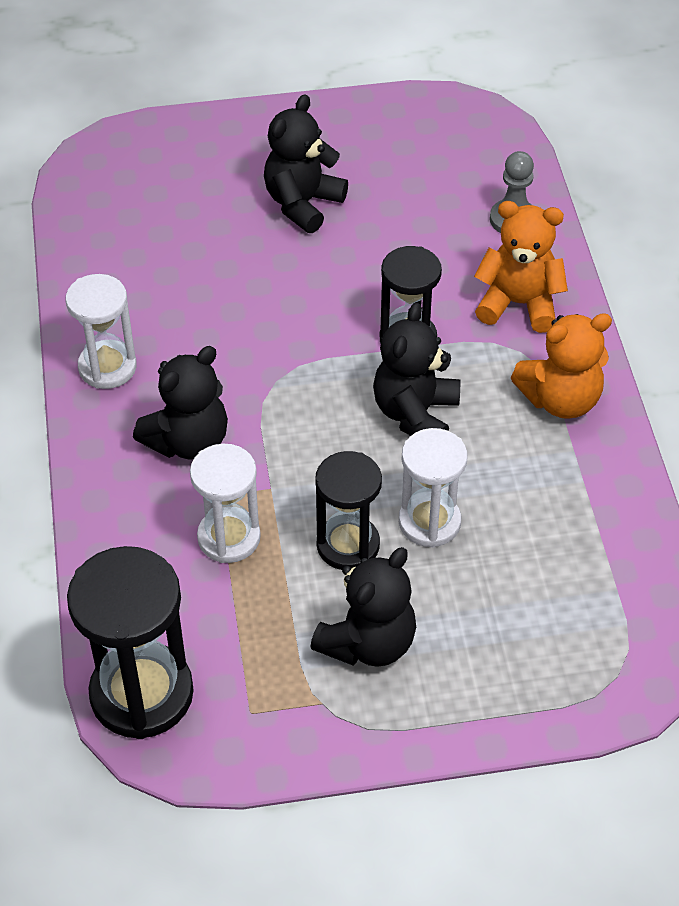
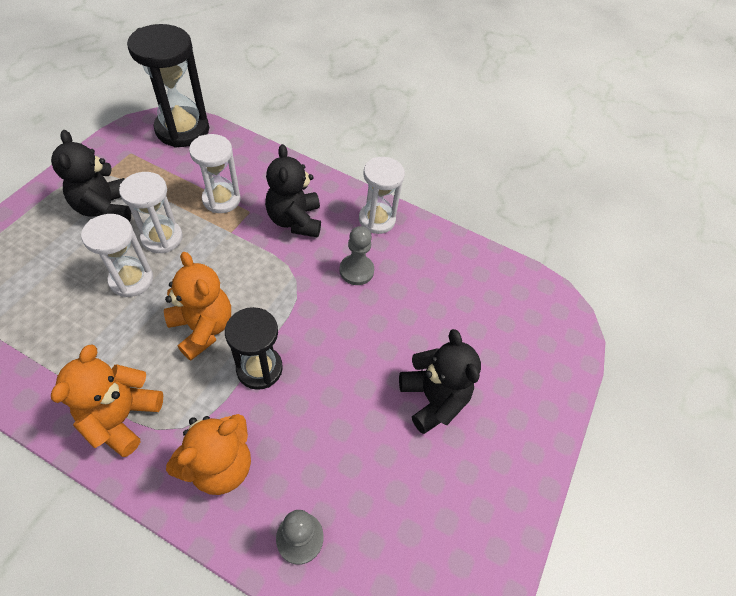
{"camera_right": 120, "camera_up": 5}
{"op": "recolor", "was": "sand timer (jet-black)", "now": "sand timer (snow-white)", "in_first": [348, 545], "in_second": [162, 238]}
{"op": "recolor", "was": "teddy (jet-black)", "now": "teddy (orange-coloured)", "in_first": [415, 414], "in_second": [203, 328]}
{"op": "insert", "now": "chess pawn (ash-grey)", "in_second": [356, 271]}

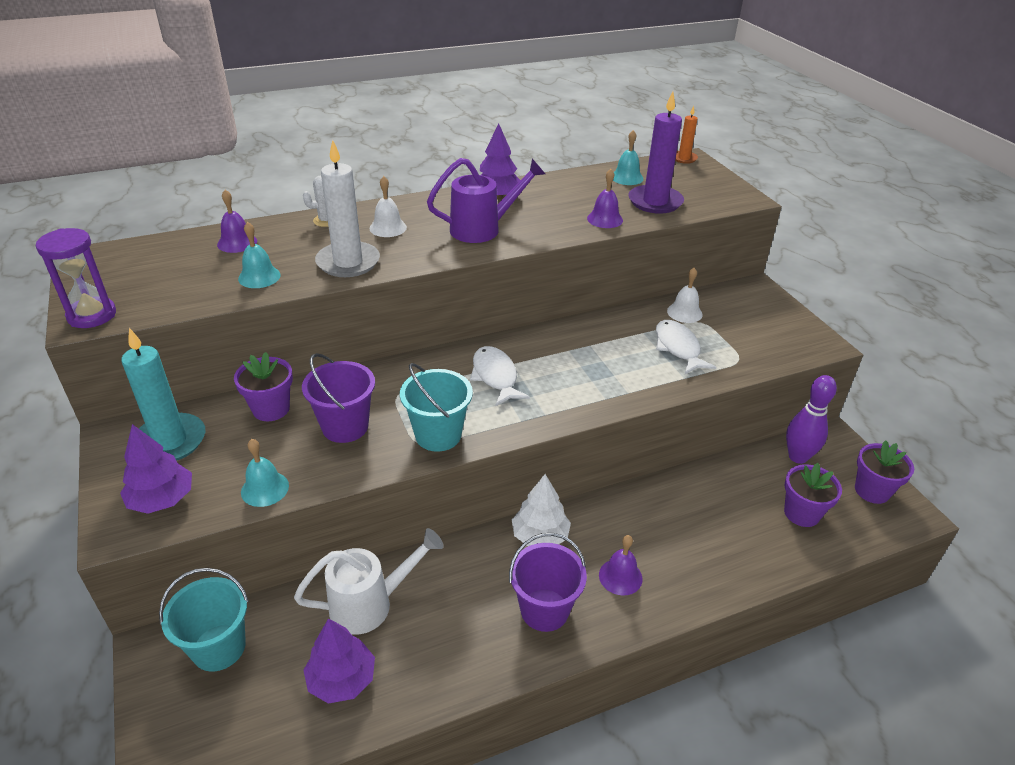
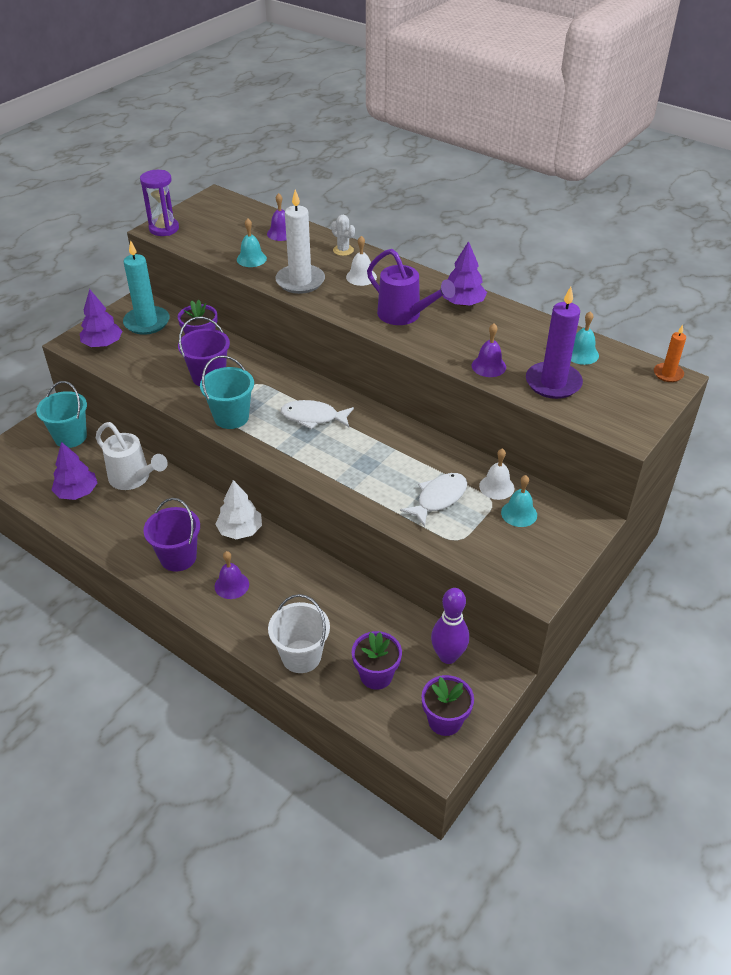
{"camera_right": 60, "camera_up": 5}
{"op": "move", "was": "bell (teal)", "in_first": [265, 489], "in_second": [519, 513]}
{"op": "rotate", "was": "fish (snow-white)", "in_first": [495, 376], "in_second": [313, 417], "clockwise": -120}
{"op": "insert", "now": "bucket (snow-white)", "in_second": [301, 656]}

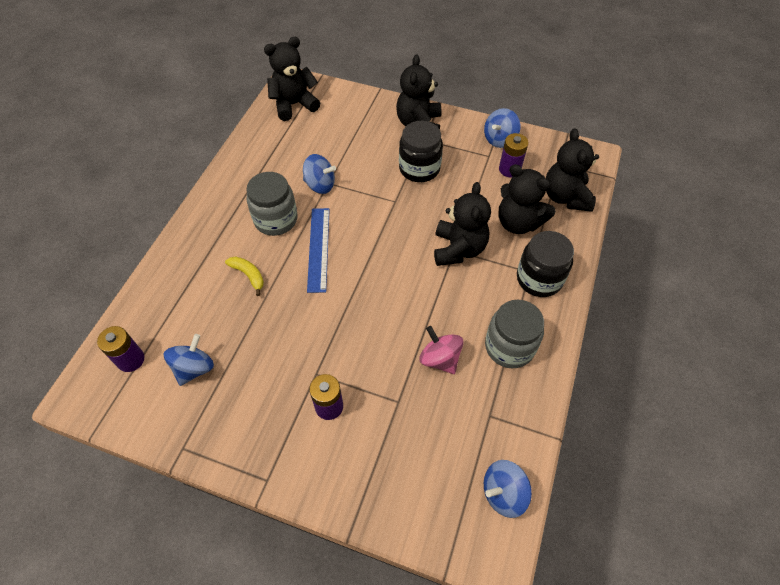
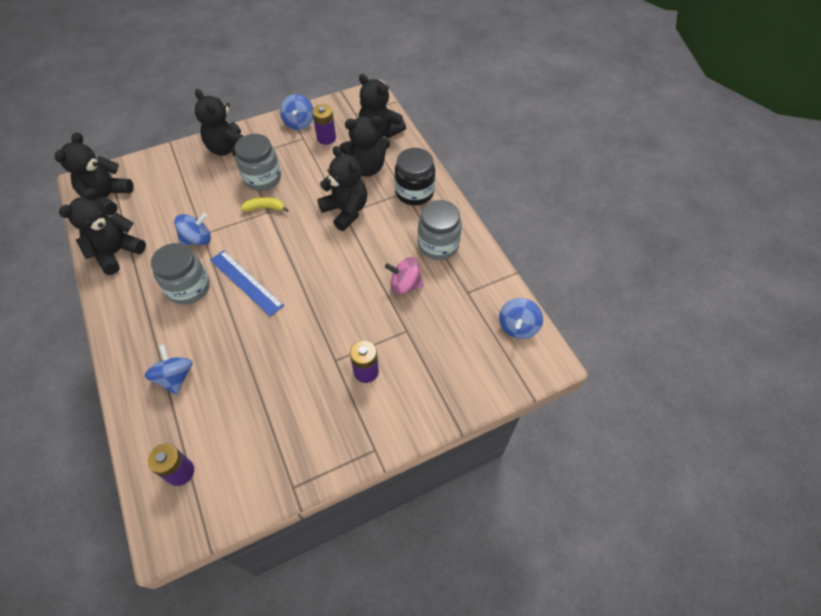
{"camera_right": -45, "camera_up": 0}
{"op": "move", "was": "spinning top (blue)", "in_first": [194, 368], "in_second": [175, 377]}
{"op": "move", "was": "banana (golden)", "in_first": [248, 275], "in_second": [265, 208]}
{"op": "recolor", "was": "jar (jet-black)", "now": "jar (ash-grey)", "in_first": [419, 168], "in_second": [262, 178]}
{"op": "insert", "now": "teddy (jet-black)", "in_second": [117, 252]}

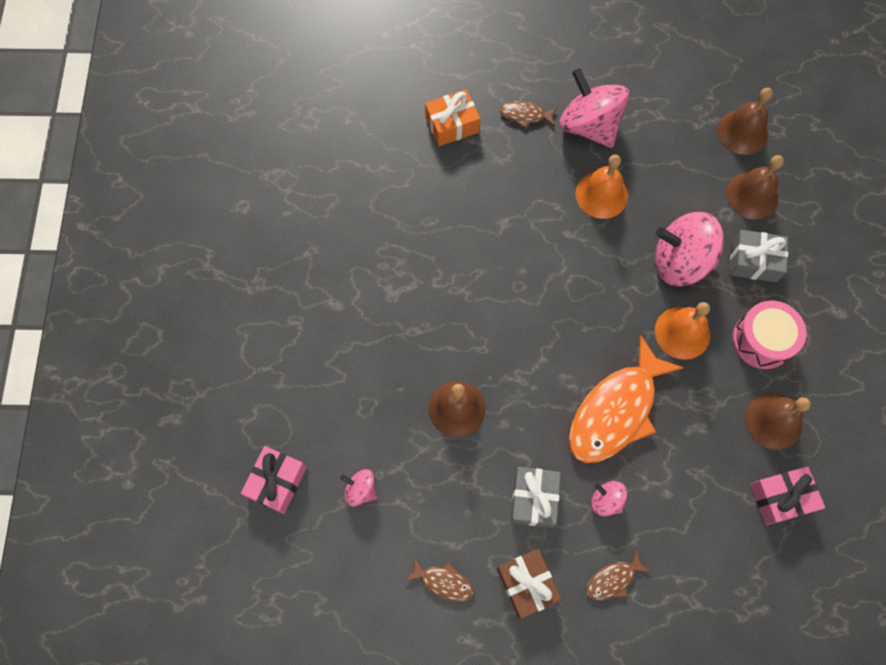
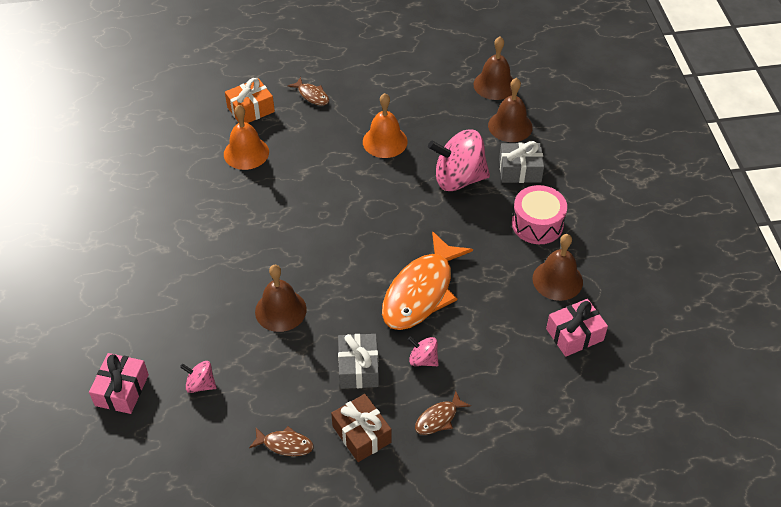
{"camera_right": -10, "camera_up": -20}
{"op": "rotate", "was": "fish (dark brown)", "in_first": [525, 115], "in_second": [312, 95], "clockwise": -135}
{"op": "delete", "was": "spinning top (rosy)", "in_first": [589, 126]}
{"op": "move", "was": "bell (orange-coloured)", "in_first": [682, 332], "in_second": [246, 153]}

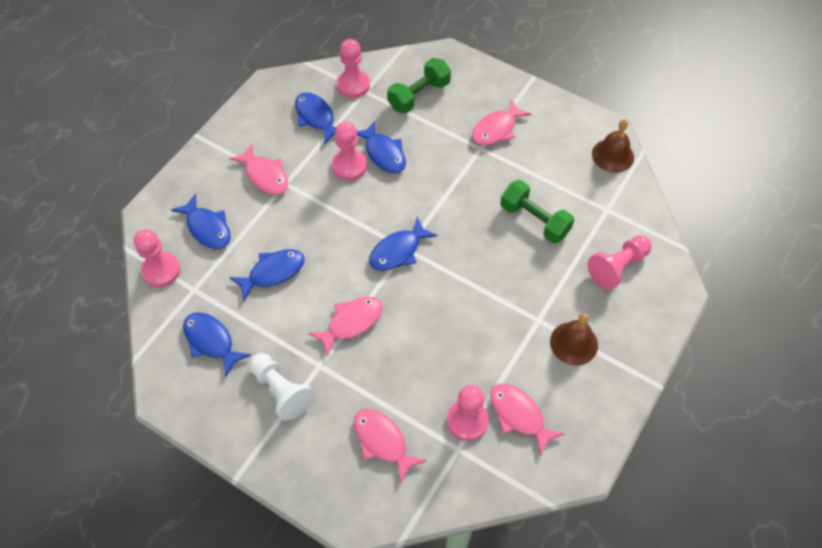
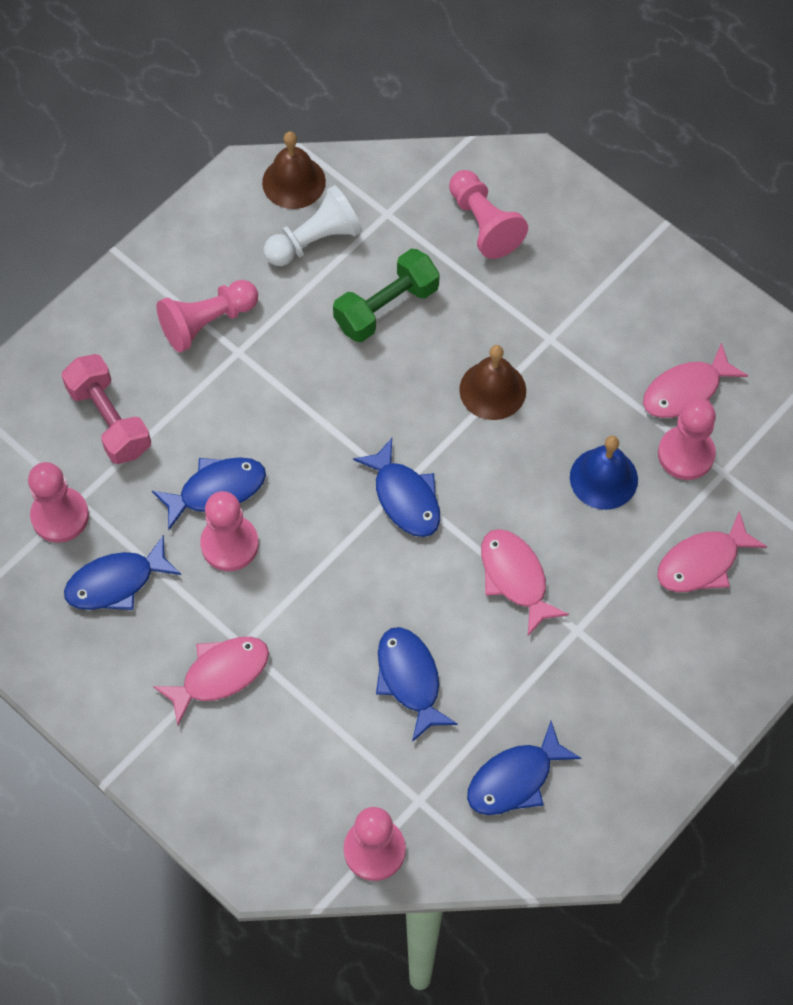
{"camera_right": -80, "camera_up": 5}
{"op": "delete", "was": "fish (blue)", "in_first": [207, 228]}
{"op": "move", "was": "chess pawn (snow-white)", "in_first": [281, 391], "in_second": [315, 240]}
{"op": "recolor", "was": "free weight (emerald)", "now": "free weight (rosy)", "in_first": [419, 95], "in_second": [109, 420]}
{"op": "replace", "was": "fish (rosy)", "now": "chess pawn (rosy)", "in_first": [496, 129], "in_second": [207, 322]}
{"op": "move", "was": "bell (dark brown)", "in_first": [573, 343], "in_second": [492, 390]}
{"op": "insert", "now": "bell (blue)", "in_second": [603, 478]}

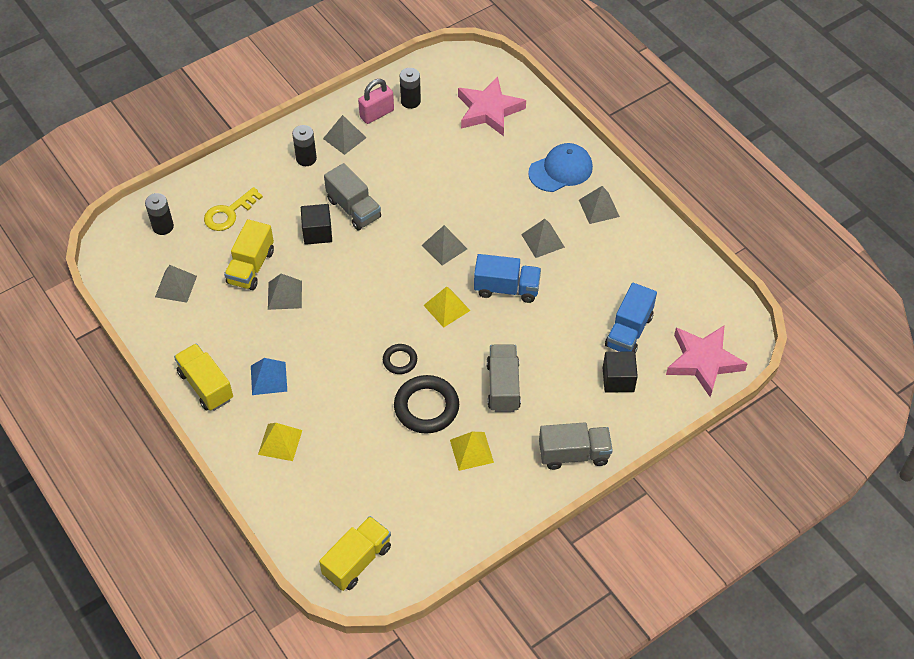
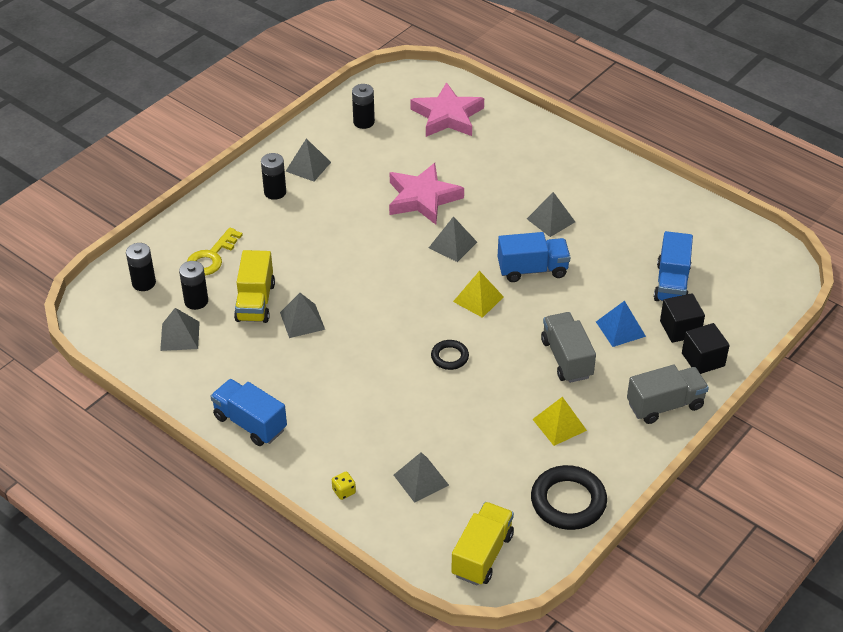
{"camera_right": -15, "camera_up": -10}
{"op": "recolor", "was": "toy truck (golden)", "now": "toy truck (blue)", "in_first": [206, 386], "in_second": [250, 423]}
{"op": "move", "was": "pyramid shape (blue)", "in_first": [268, 378], "in_second": [620, 329]}
{"op": "delete", "was": "pyramid shape (golden)", "in_first": [280, 442]}
{"op": "move", "was": "solid cube (jet-black)", "in_first": [317, 232], "in_second": [703, 359]}
{"op": "delete", "was": "toy truck (ash-grey)", "in_first": [353, 209]}
{"op": "delete", "was": "lock (rosy)", "in_first": [377, 114]}
{"op": "move", "was": "hoop (jet-black)", "in_first": [426, 407], "in_second": [568, 501]}
{"op": "delete", "was": "peaked cap (blue)", "in_first": [561, 170]}
{"op": "move", "was": "pyramid shape (ash-grey)", "in_first": [599, 208], "in_second": [421, 480]}
{"op": "move", "was": "five-pointed star (rosy)", "in_first": [703, 362], "in_second": [422, 198]}
{"op": "insert", "now": "AA battery (jet-black)", "in_second": [196, 301]}
{"op": "insert", "now": "die (golden)", "in_second": [344, 491]}

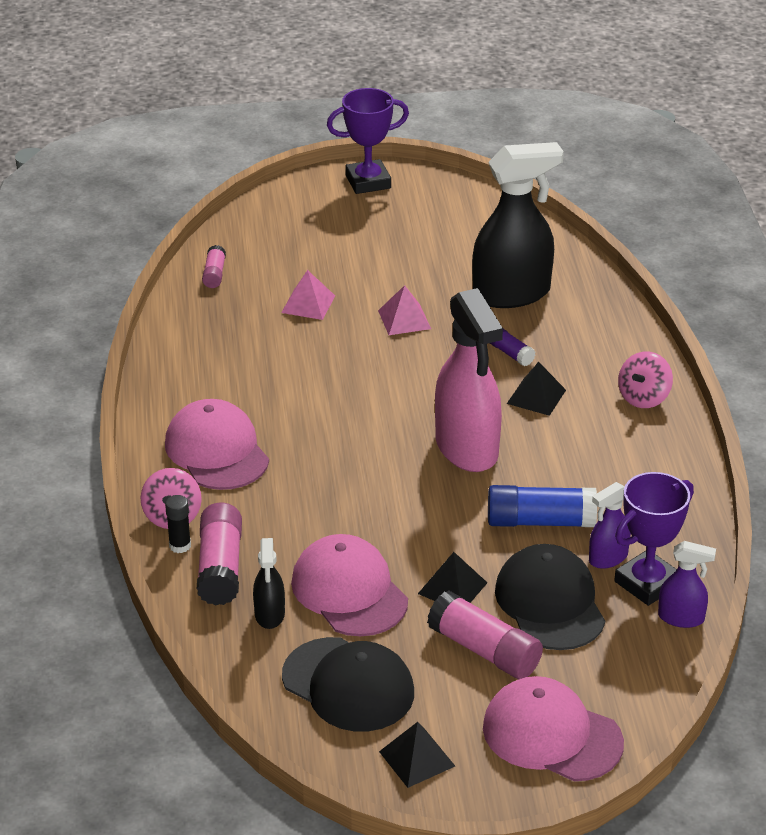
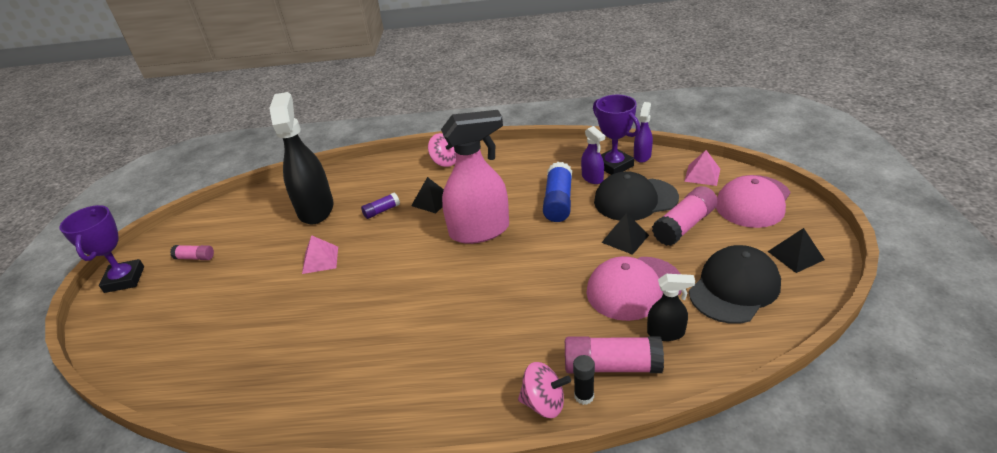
{"camera_right": -80, "camera_up": 0}
{"op": "delete", "was": "peaked cap (rosy)", "in_first": [217, 451]}
{"op": "move", "was": "glue stick (rosy)", "in_first": [214, 274], "in_second": [195, 258]}
{"op": "move", "was": "pyramid shape (rosy)", "in_first": [308, 304], "in_second": [702, 175]}

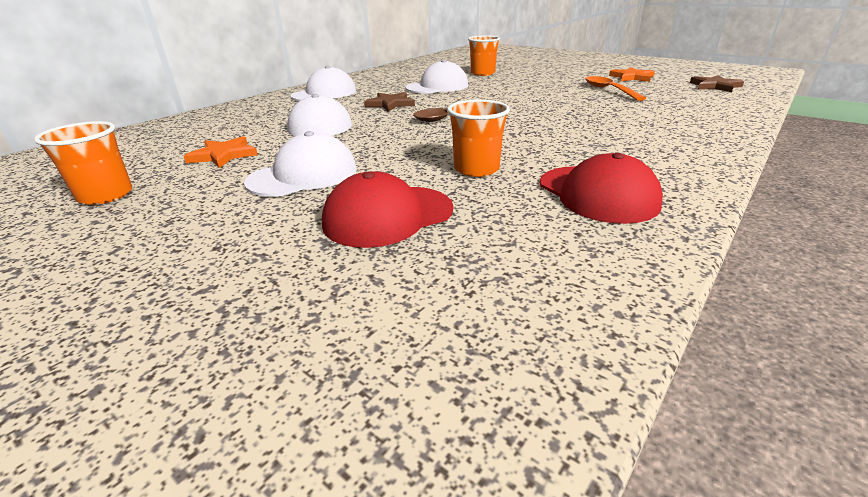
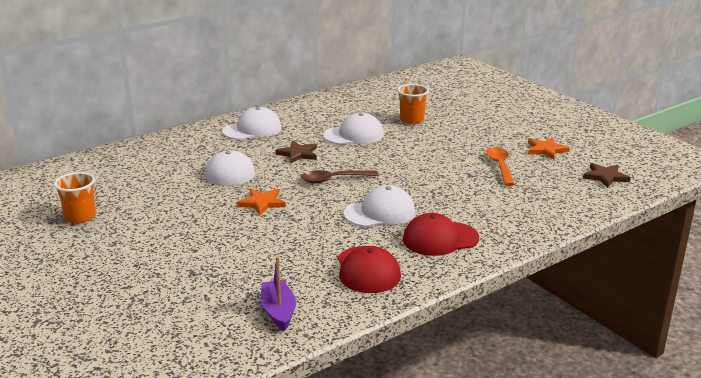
{"camera_right": 15, "camera_up": -5}
{"op": "move", "was": "five-pointed star (orange-coloured)", "in_first": [223, 155], "in_second": [262, 203]}
{"op": "move", "was": "peaked cap (snow-white)", "in_first": [303, 175], "in_second": [380, 212]}
{"op": "move", "was": "peaked cap (crimson)", "in_first": [388, 216], "in_second": [440, 239]}
{"op": "delete", "was": "beaker (orange-coloured)", "in_first": [476, 169]}
{"op": "insert", "now": "sailboat (purple)", "in_second": [278, 311]}

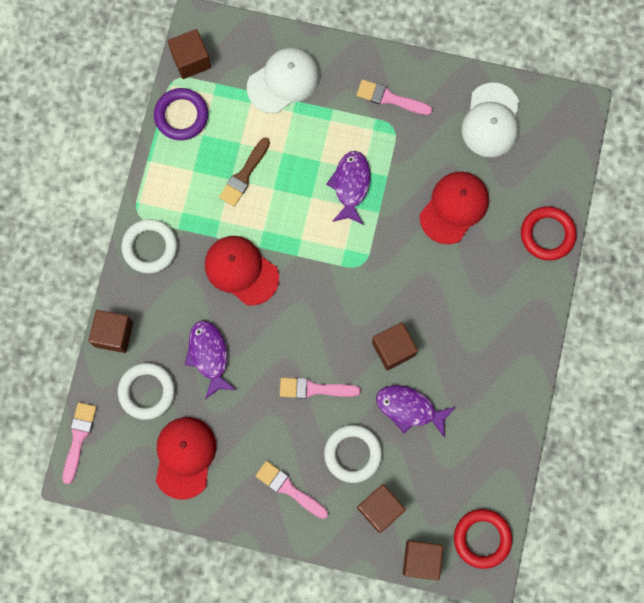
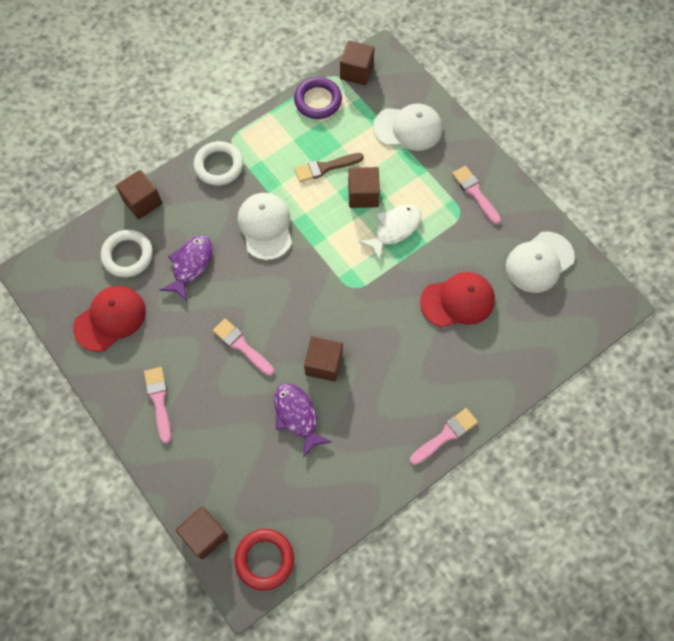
{"camera_right": 40, "camera_up": -10}
{"op": "move", "was": "paintbrush (rosy)", "in_first": [78, 438], "in_second": [445, 435]}
{"op": "recolor", "was": "peaked cap (crimson)", "now": "peaked cap (snow-white)", "in_first": [241, 270], "in_second": [265, 227]}
{"op": "delete", "was": "hoop (snow-white)", "in_first": [352, 454]}
{"op": "recolor", "was": "fish (purple)", "now": "fish (snow-white)", "in_first": [351, 185], "in_second": [394, 229]}
{"op": "move", "was": "solid cube (dark brown)", "in_first": [380, 509], "in_second": [363, 195]}
{"op": "delete", "was": "hoop (crimson)", "in_first": [547, 234]}

